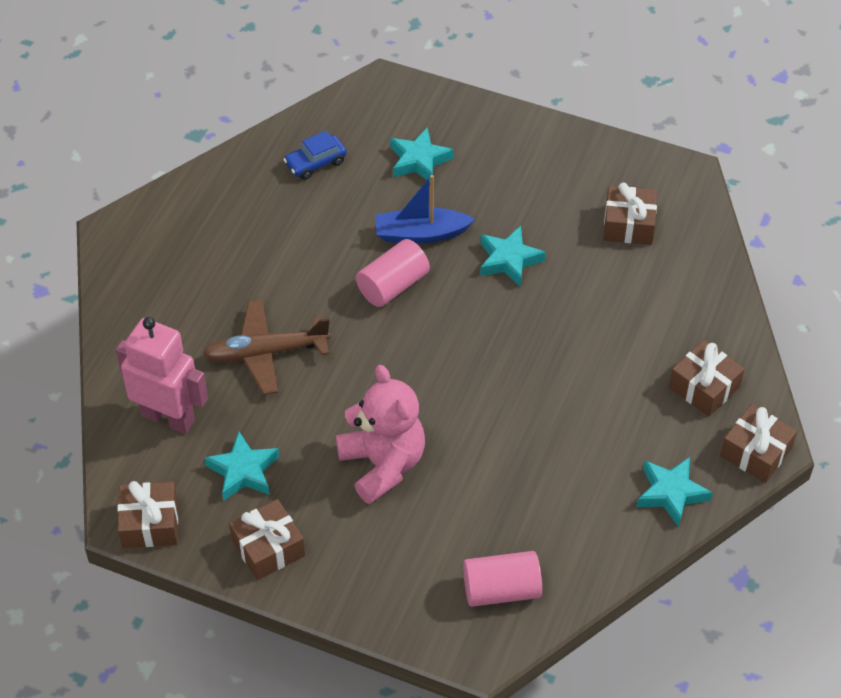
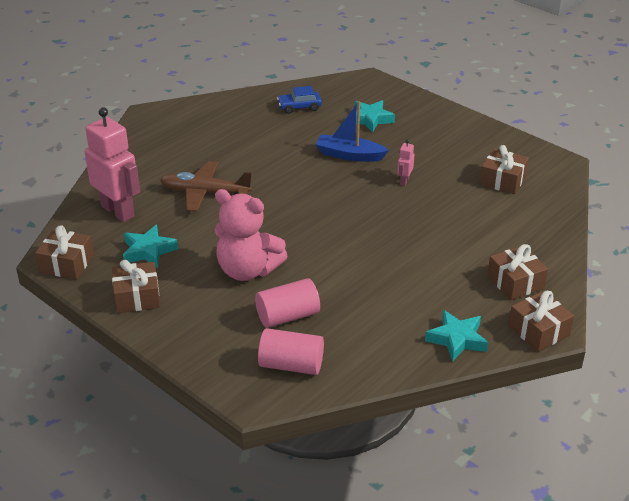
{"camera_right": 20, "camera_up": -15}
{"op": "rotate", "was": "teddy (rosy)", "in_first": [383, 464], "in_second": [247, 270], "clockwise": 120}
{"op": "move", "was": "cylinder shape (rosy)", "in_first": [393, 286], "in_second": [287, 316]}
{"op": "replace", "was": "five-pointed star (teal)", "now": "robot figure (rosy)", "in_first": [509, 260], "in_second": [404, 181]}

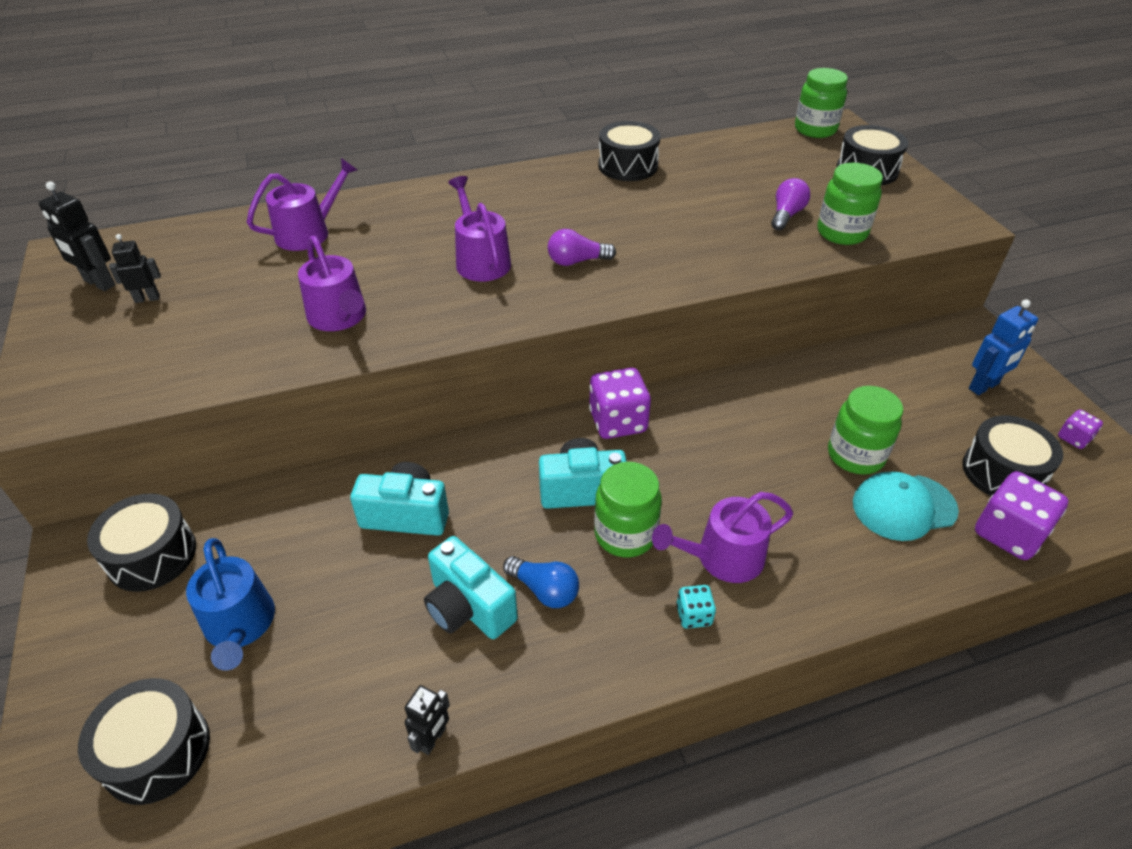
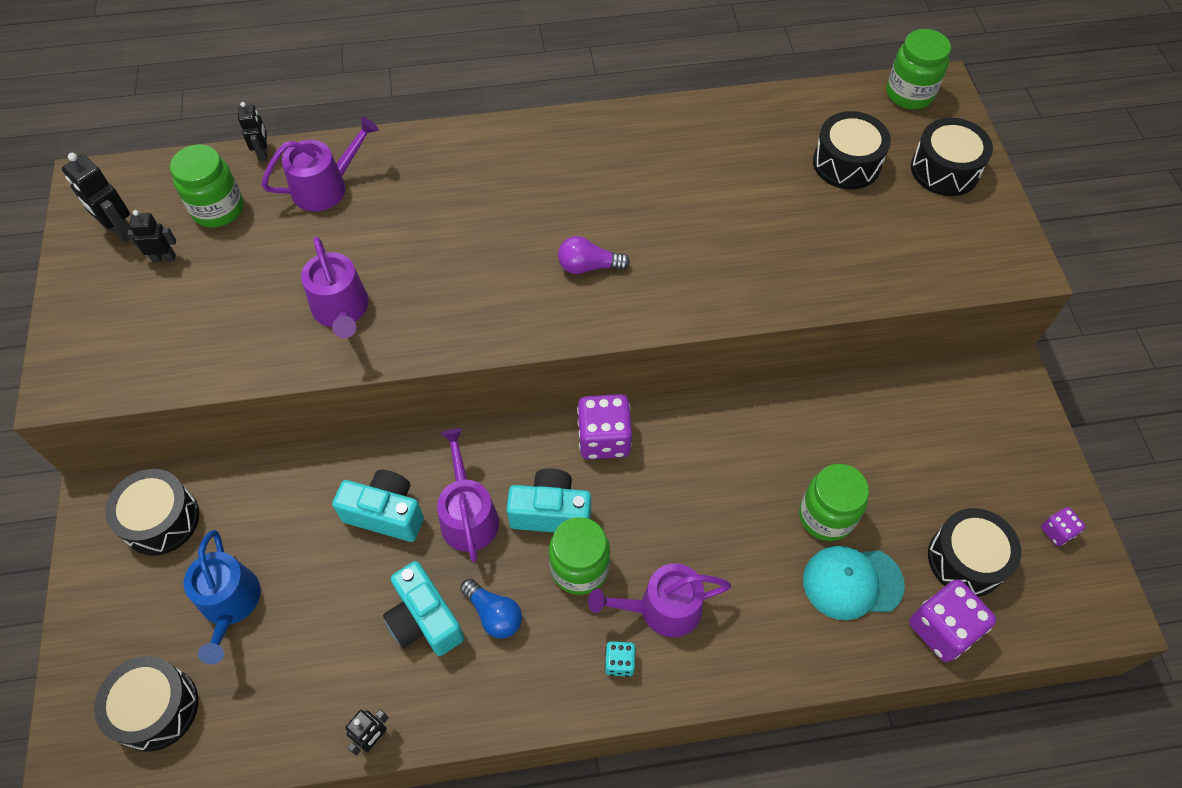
{"camera_right": 10, "camera_up": 15}
{"op": "move", "was": "watering pot (purple)", "in_first": [481, 260], "in_second": [468, 515]}
{"op": "move", "was": "toy drum (jet-black)", "in_first": [628, 166], "in_second": [846, 163]}
{"op": "delete", "was": "lightbulb (purple)", "in_first": [786, 215]}
{"op": "move", "was": "jar (emerald)", "in_first": [841, 233], "in_second": [218, 209]}
{"op": "delete", "was": "robot figure (blue)", "in_first": [984, 386]}
{"op": "insert", "now": "robot figure (jet-black)", "in_second": [263, 153]}

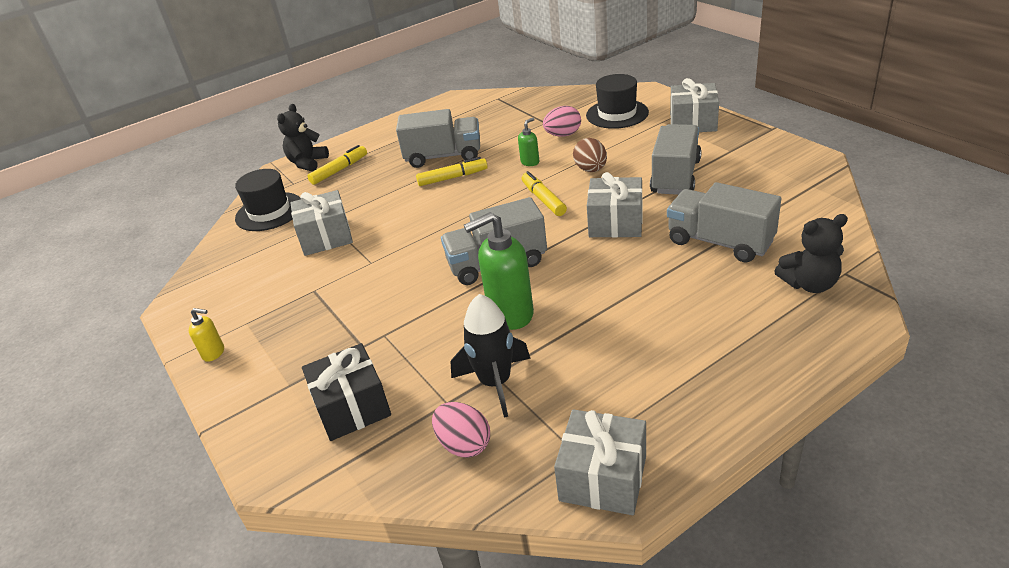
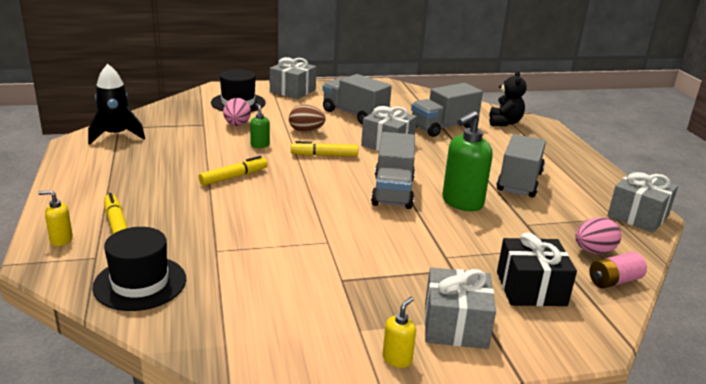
{"camera_right": -75, "camera_up": -10}
{"op": "replace", "was": "teddy (jet-black)", "now": "soap dispenser (golden)", "in_first": [307, 163], "in_second": [61, 240]}
{"op": "move", "was": "present (ash-grey)", "in_first": [326, 237], "in_second": [455, 325]}
{"op": "move", "was": "toy truck (ash-grey)", "in_first": [443, 156], "in_second": [519, 182]}
{"op": "rotate", "was": "marker pen (golden)", "in_first": [452, 178], "in_second": [234, 177], "clockwise": 45}
{"op": "move", "was": "rocket (jet-black)", "in_first": [495, 383], "in_second": [116, 135]}
{"op": "rotate", "was": "soap dispenser (emerald)", "in_first": [510, 314], "in_second": [462, 203], "clockwise": 45}
{"op": "insert", "now": "AA battery (rosy)", "in_second": [614, 281]}

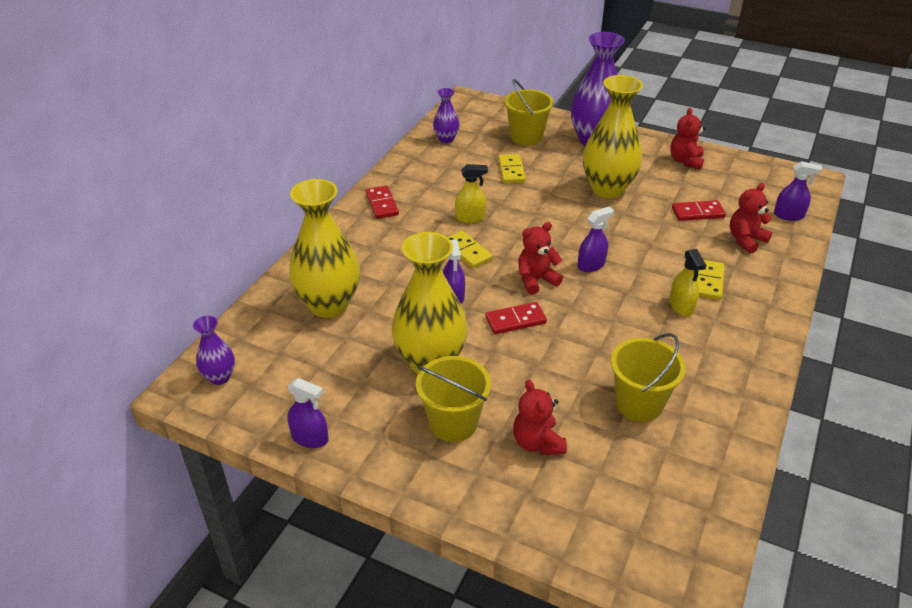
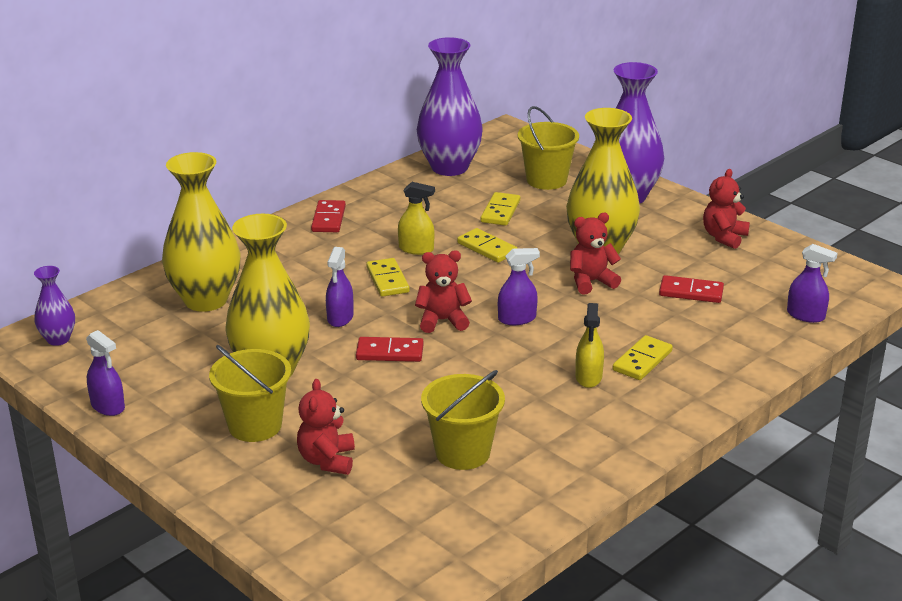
{"camera_right": 20, "camera_up": -10}
{"op": "resize", "was": "vase (purple)", "in_first": [446, 139], "in_second": [449, 167], "ratio": 2.02}
{"op": "move", "was": "teddy (crimson)", "in_first": [746, 240], "in_second": [591, 282]}
{"op": "insert", "now": "domino tile (golden)", "in_second": [487, 248]}

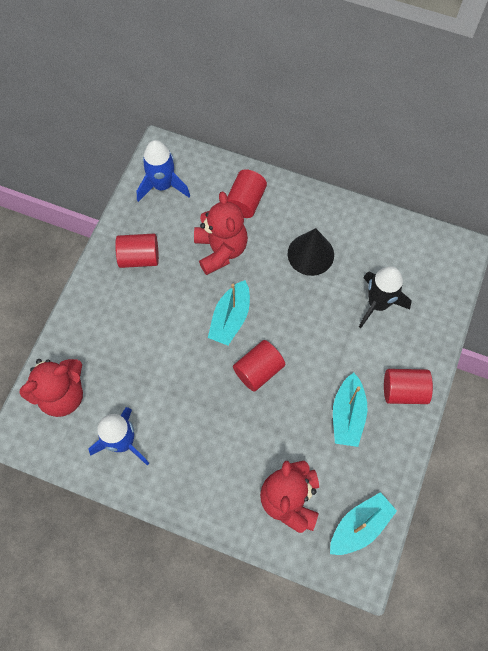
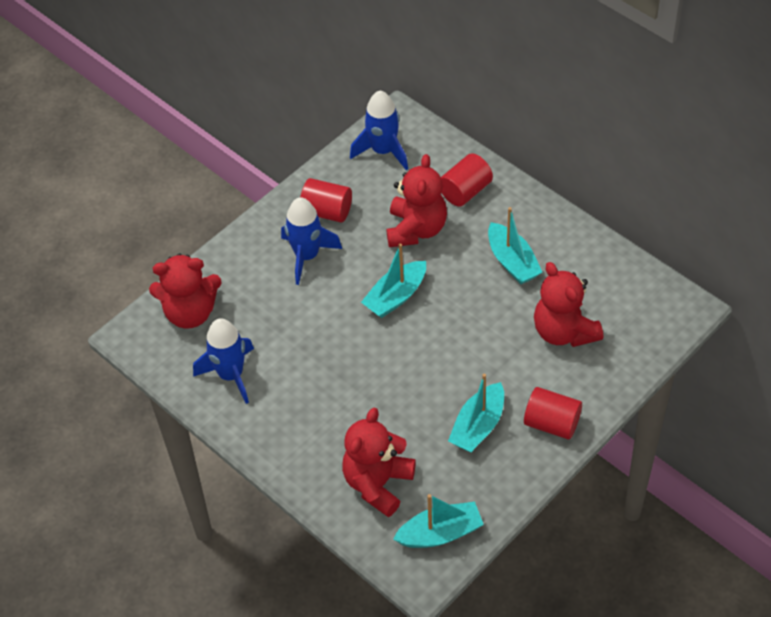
{"camera_right": 25, "camera_up": -15}
{"op": "delete", "was": "cylinder shape (crimson)", "in_first": [258, 370]}
{"op": "replace", "was": "solid cone (jet-black)", "now": "sailboat (teal)", "in_first": [310, 254], "in_second": [512, 262]}
{"op": "replace", "was": "rocket (jet-black)", "now": "teddy (crimson)", "in_first": [378, 304], "in_second": [564, 331]}
{"op": "insert", "now": "rocket (blue)", "in_second": [307, 256]}

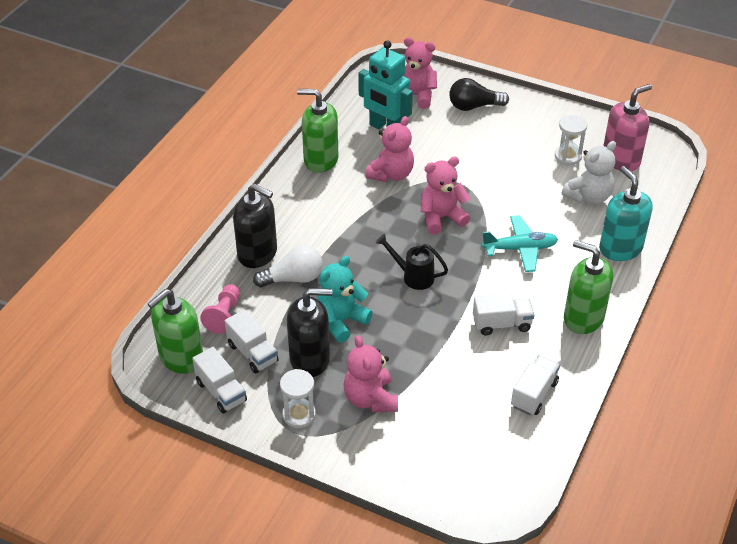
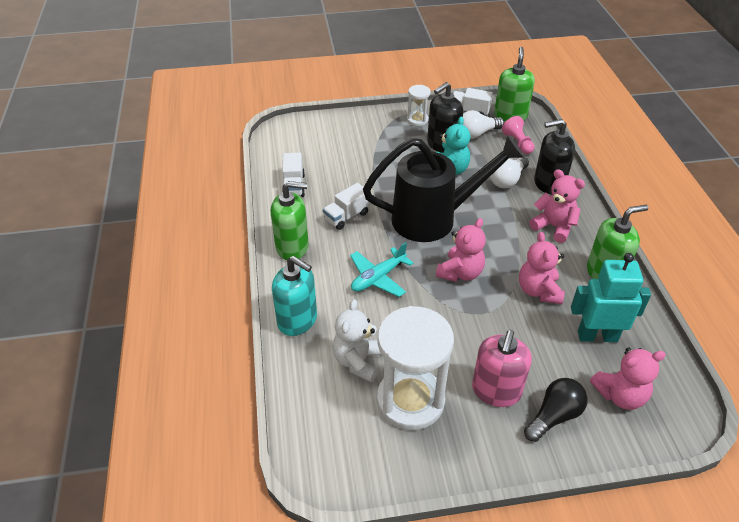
{"camera_right": 145, "camera_up": 0}
{"op": "replace", "was": "toy truck (snow-white)", "now": "lightbulb (snow-white)", "in_first": [252, 353], "in_second": [477, 134]}
{"op": "move", "was": "teddy (rosy)", "in_first": [370, 399], "in_second": [554, 227]}
{"op": "resize", "was": "watering pot (jet-black)", "in_first": [413, 276], "in_second": [435, 218], "ratio": 2.39}
{"op": "resize", "was": "sand timer (snow-white)", "in_first": [568, 156], "in_second": [410, 401], "ratio": 2.12}
{"op": "move", "was": "soap dispenser (rosy)", "in_first": [621, 159], "in_second": [496, 391]}

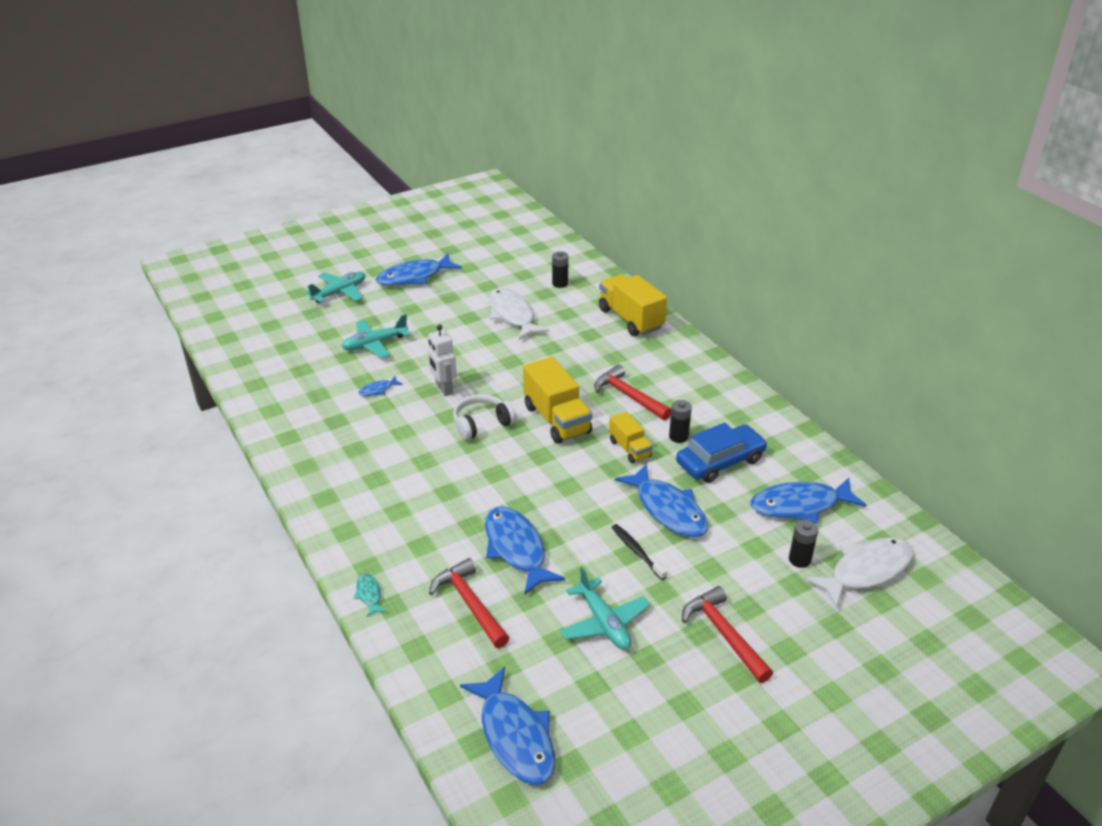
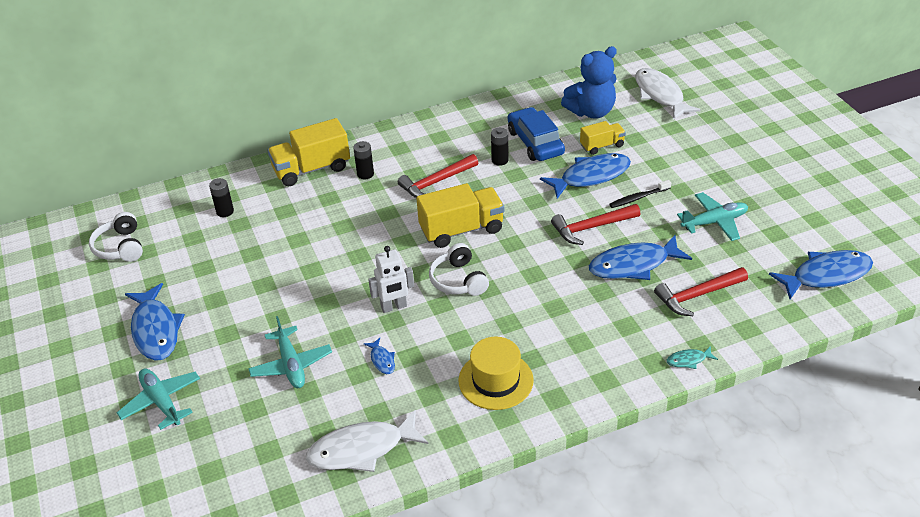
{"camera_right": -80, "camera_up": 5}
{"op": "move", "was": "fish (snow-white)", "in_first": [512, 315], "in_second": [362, 449]}
{"op": "move", "was": "toy truck (golden)", "in_first": [629, 449], "in_second": [602, 146]}
{"op": "move", "was": "hammer (crimson)", "in_first": [724, 634], "in_second": [591, 228]}
{"op": "replace", "was": "fish (blue)", "now": "teddy (blue)", "in_first": [800, 505], "in_second": [591, 111]}
{"op": "move", "was": "AA battery (jet-black)", "in_first": [799, 560], "in_second": [365, 174]}
{"op": "insert", "now": "headset (snow-white)", "in_second": [120, 247]}
{"op": "insert", "now": "top hat (golden)", "in_second": [495, 380]}

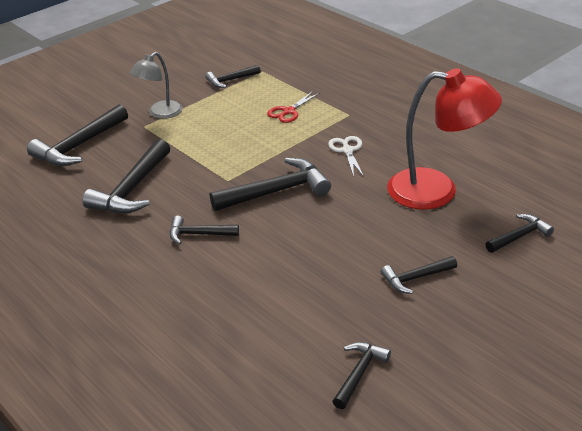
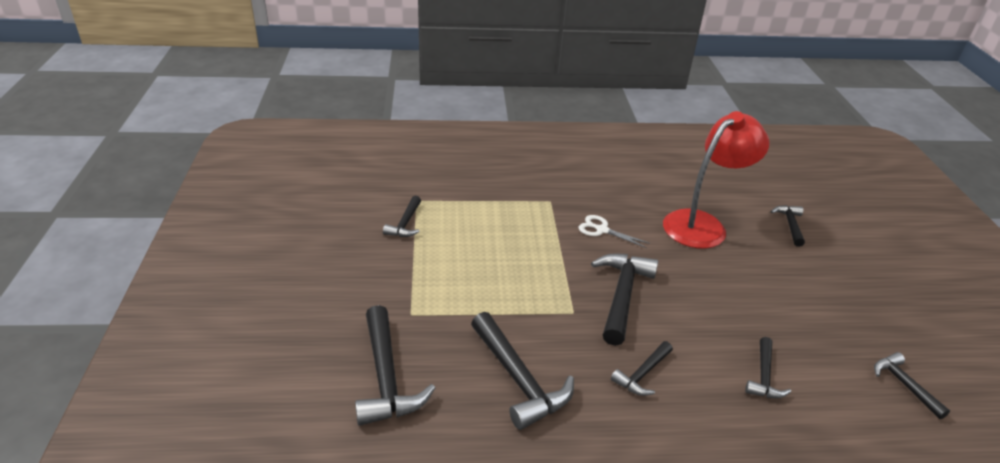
{"camera_right": -55, "camera_up": 0}
{"op": "delete", "was": "reading lamp (ash-grey)", "in_first": [160, 113]}
{"op": "delete", "was": "pair of scissors (crimson)", "in_first": [289, 111]}
{"op": "move", "was": "hammer (jet-black)", "in_first": [415, 278], "in_second": [764, 376]}

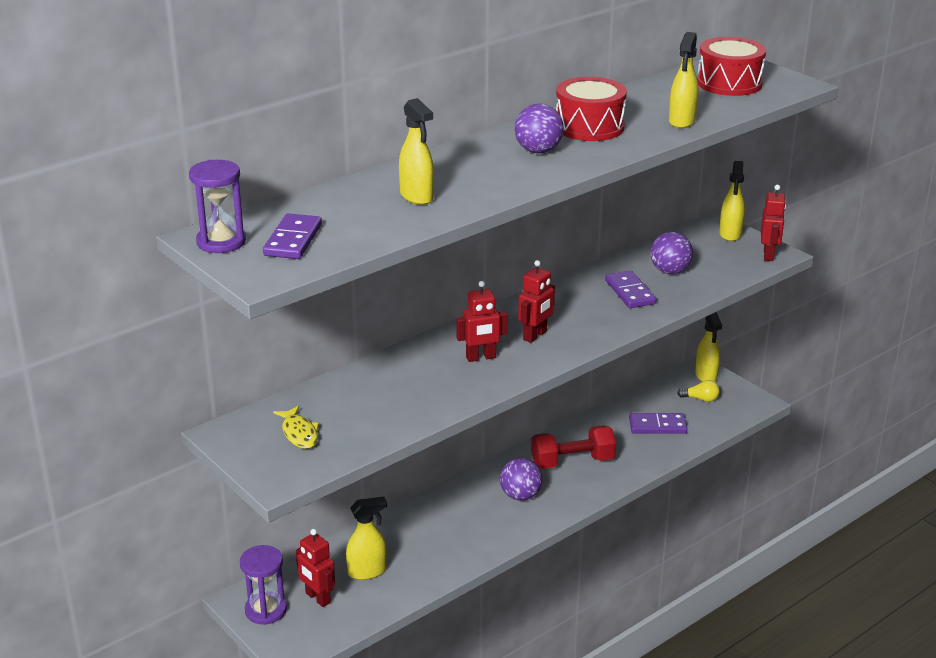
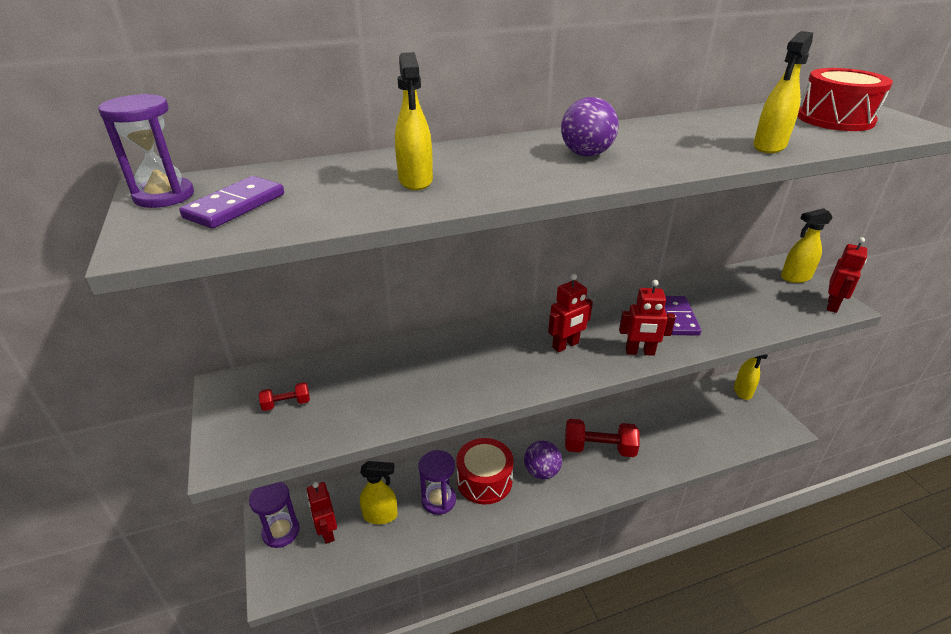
{"camera_right": 20, "camera_up": 5}
{"op": "replace", "was": "fish (golden)", "now": "free weight (crimson)", "in_first": [299, 433], "in_second": [286, 404]}
{"op": "move", "was": "robot figure (crimson)", "in_first": [481, 358], "in_second": [640, 352]}
{"op": "move", "was": "toy drum (crimson)", "in_first": [589, 127], "in_second": [484, 480]}
{"op": "delete", "was": "domino tile (purple)", "in_first": [657, 426]}
{"op": "delete", "was": "sphere (purple)", "in_first": [670, 271]}
{"op": "delete", "was": "lightbulb (golden)", "in_first": [700, 399]}
{"op": "rotate", "was": "spray cleaner (golden)", "in_first": [730, 234], "in_second": [795, 277], "clockwise": 45}
{"op": "insert", "now": "sand timer (purple)", "in_second": [438, 500]}

